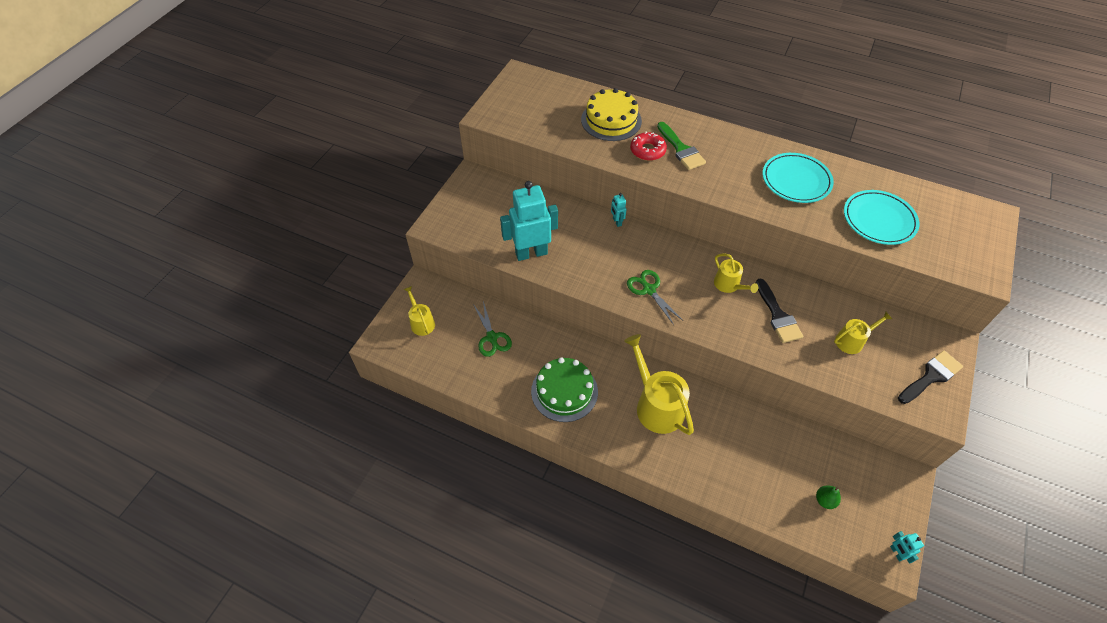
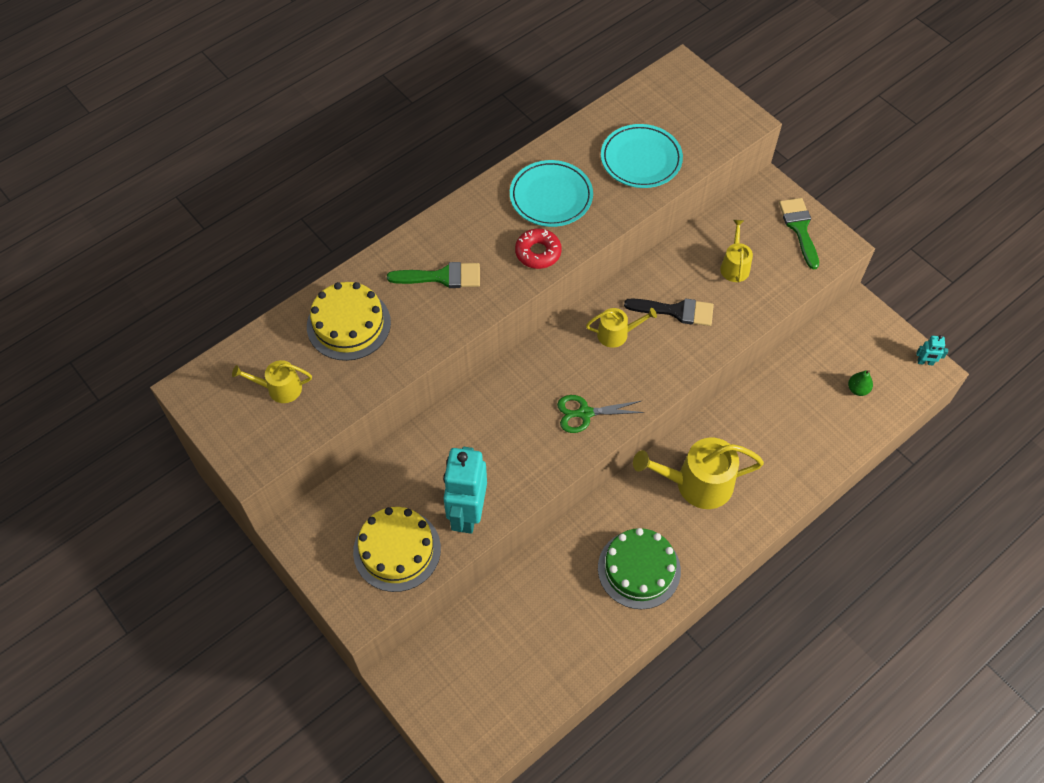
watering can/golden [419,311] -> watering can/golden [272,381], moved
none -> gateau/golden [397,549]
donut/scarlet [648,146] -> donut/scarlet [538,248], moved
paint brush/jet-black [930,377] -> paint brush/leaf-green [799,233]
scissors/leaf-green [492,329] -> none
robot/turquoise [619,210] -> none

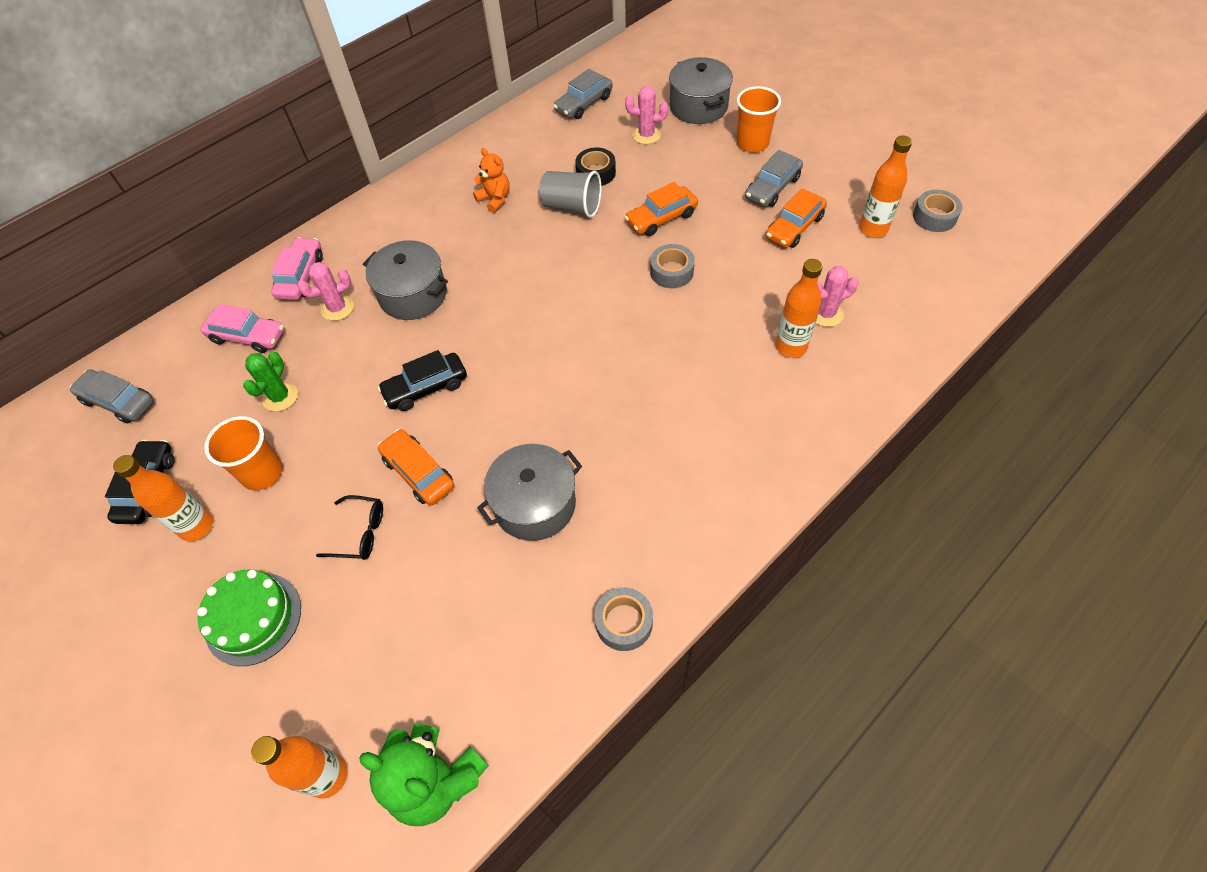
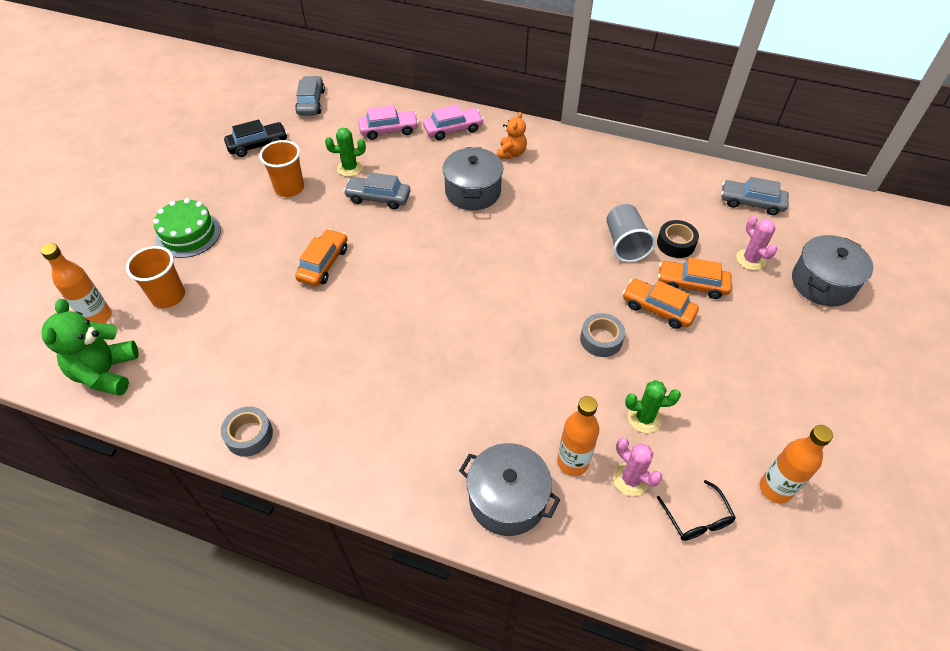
tumbler/orange [758,119] -> tumbler/orange [155,277], moved
toy car/grey [774,178] -> toy car/grey [376,190], moved
toy car/rosy [242,328] -> toy car/rosy [388,123], 90 degrees counterclockwise
cooking pot/grey [529,492] -> cooking pot/grey [509,489], moved
teddy bear/orange [491,180] -> teddy bear/orange [512,135], moved
none -> saguaro cactus/leaf-green [653,406]
spectacles/jet-black [349,527] -> spectacles/jet-black [696,510], moved
toy car/orange [796,218] -> toy car/orange [695,278], moved
bottle/orange [163,498] -> none
saguaro cactus/rosy [325,291] -> none
toy car/jet-black [422,380] -> none
tape/grey [938,211] -> none

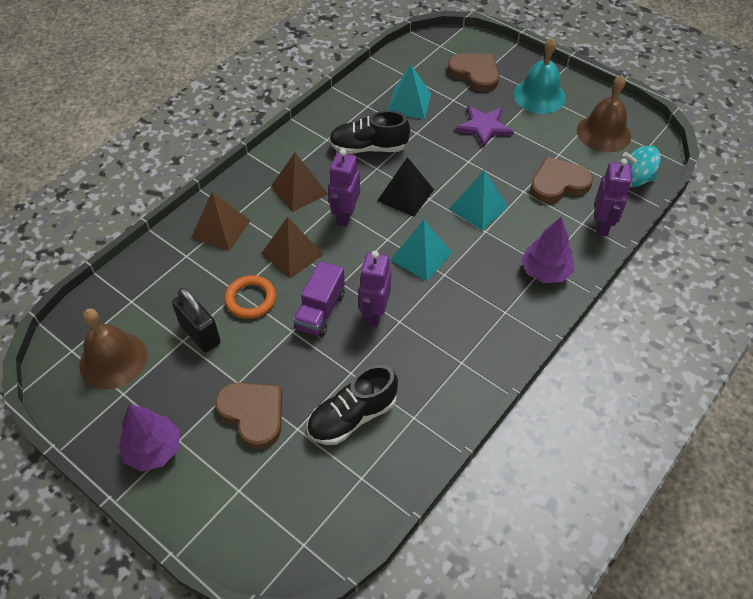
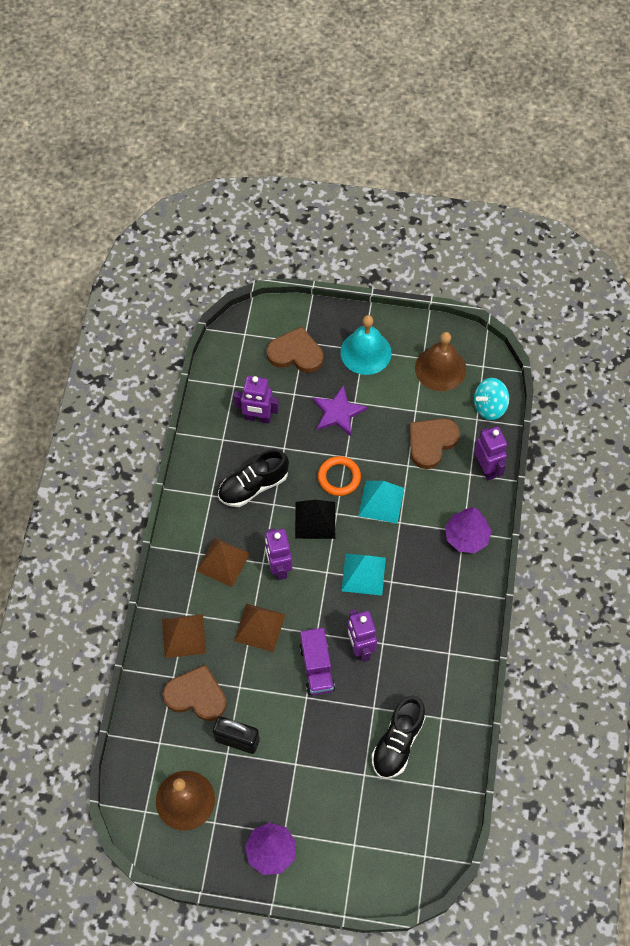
heart/russet [248,415] -> heart/russet [195,692], moved
pyramid/turquoise [409,92] -> robot/royal purple [256,400]
torus/orange [250,297] -> torus/orange [339,476], moved

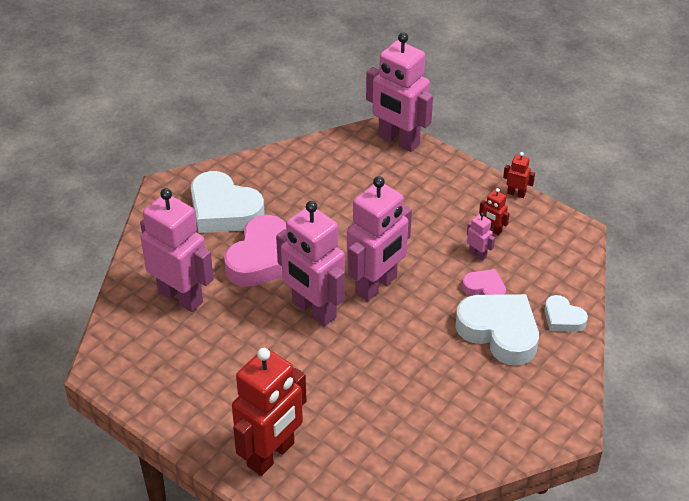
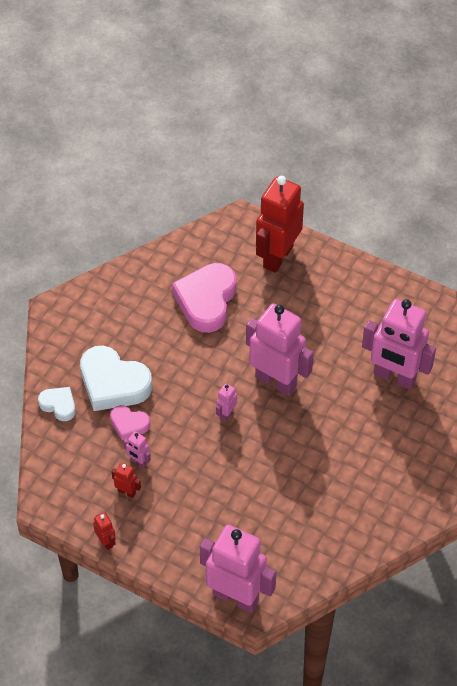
robot/scarlet [519,175] -> robot/scarlet [104,531], 135 degrees counterclockwise
heart/rosy [255,251] -> heart/rosy [204,298], moved
robot/rosy [379,238] -> robot/rosy [226,402], x0.41
heart/white [228,202] -> none

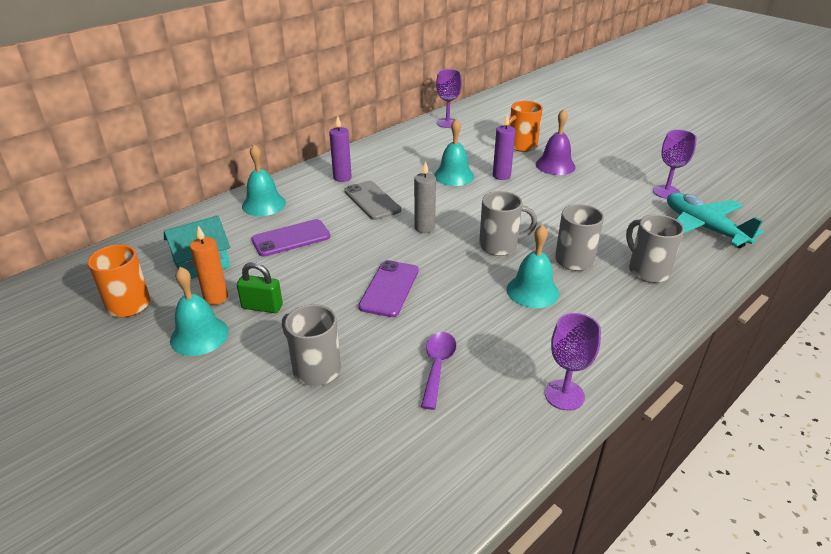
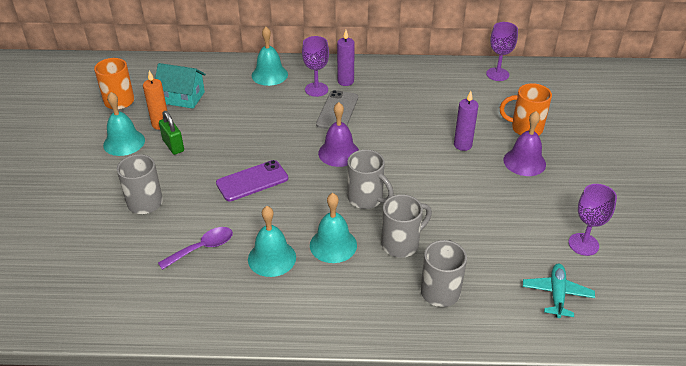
hand bell/turquoise [454,152] -> hand bell/turquoise [272,241], moved
wine glass/royal purple [573,362] -> wine glass/royal purple [315,66], moved
wax candle/grey [425,197] -> hand bell/royal purple [338,134]
toy plane/turquoise [715,220] -> toy plane/turquoise [559,291], x0.62
phone/royal purple [290,238] -> none

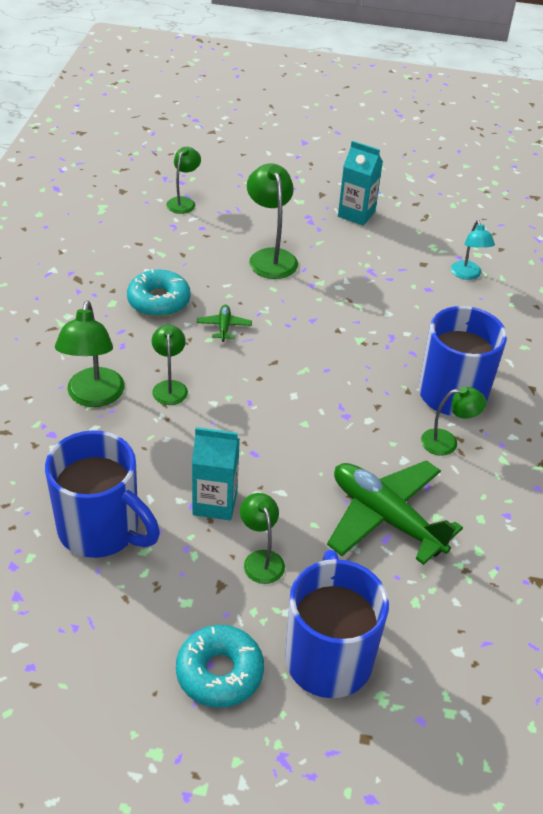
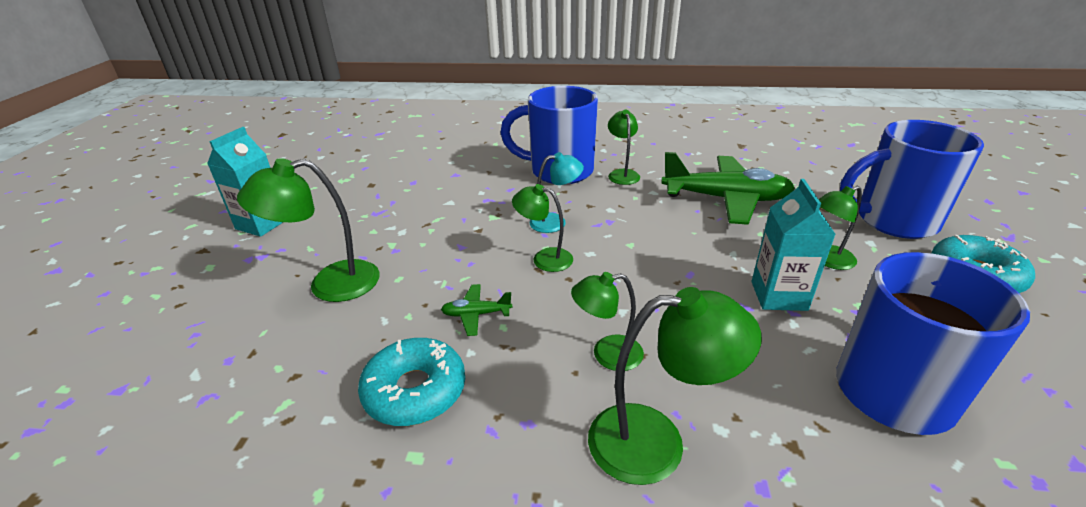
reading lamp/leaf-green [183,180] -> reading lamp/leaf-green [542,228], moved
reading lamp/turquoise [473,250] -> reading lamp/turquoise [556,192], moved
toy plane/leaf-green [395,512] -> toy plane/leaf-green [728,188], 120 degrees counterclockwise

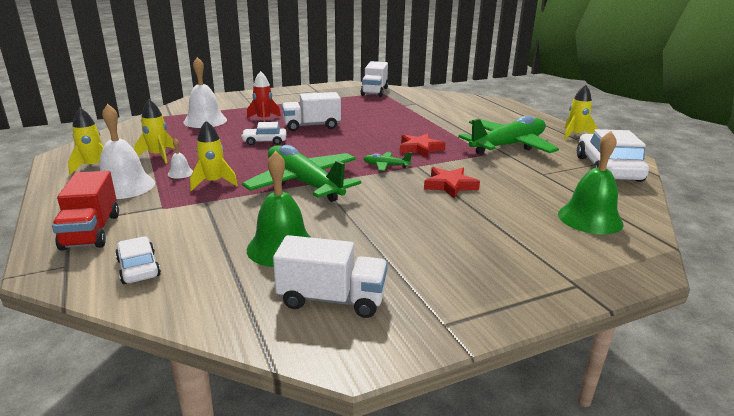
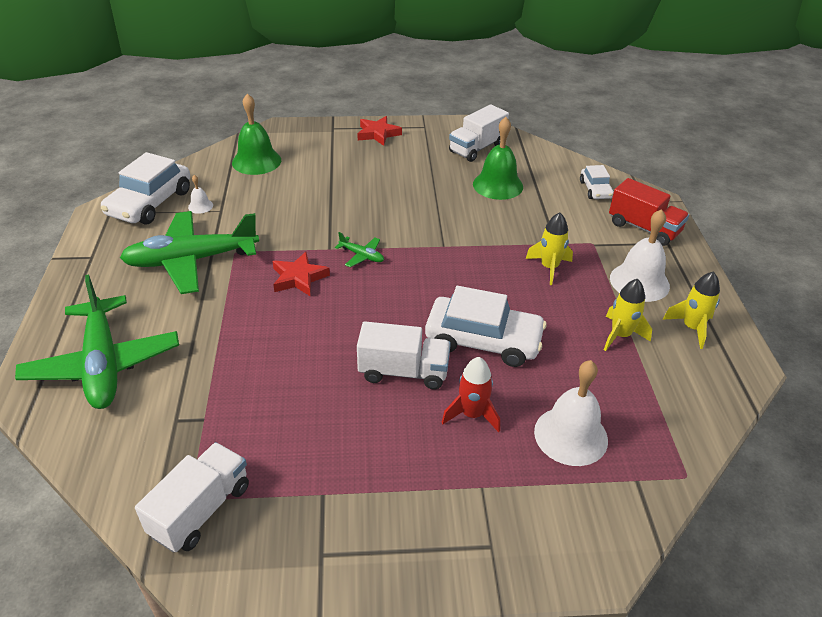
toy plane/leaf-green [301,173] -> toy plane/leaf-green [97,342], moved
hand bell/white [180,158] -> hand bell/white [200,194], moved
five-pointed star/scarlet [452,182] -> five-pointed star/scarlet [379,131], moved
toy car/white [264,133] -> toy car/white [486,326], x1.89
toy truck/white [330,276] -> toy truck/white [479,133], 75 degrees counterclockwise
toy truck/scarlet [85,211] -> toy truck/scarlet [649,212], 120 degrees clockwise
toy rocket/golden [581,112] -> none

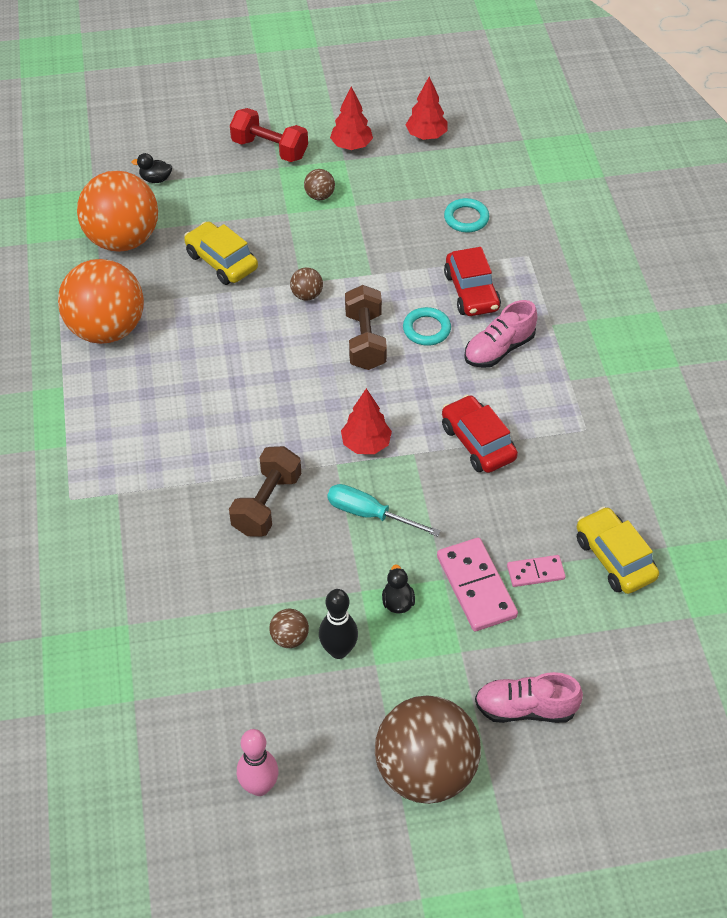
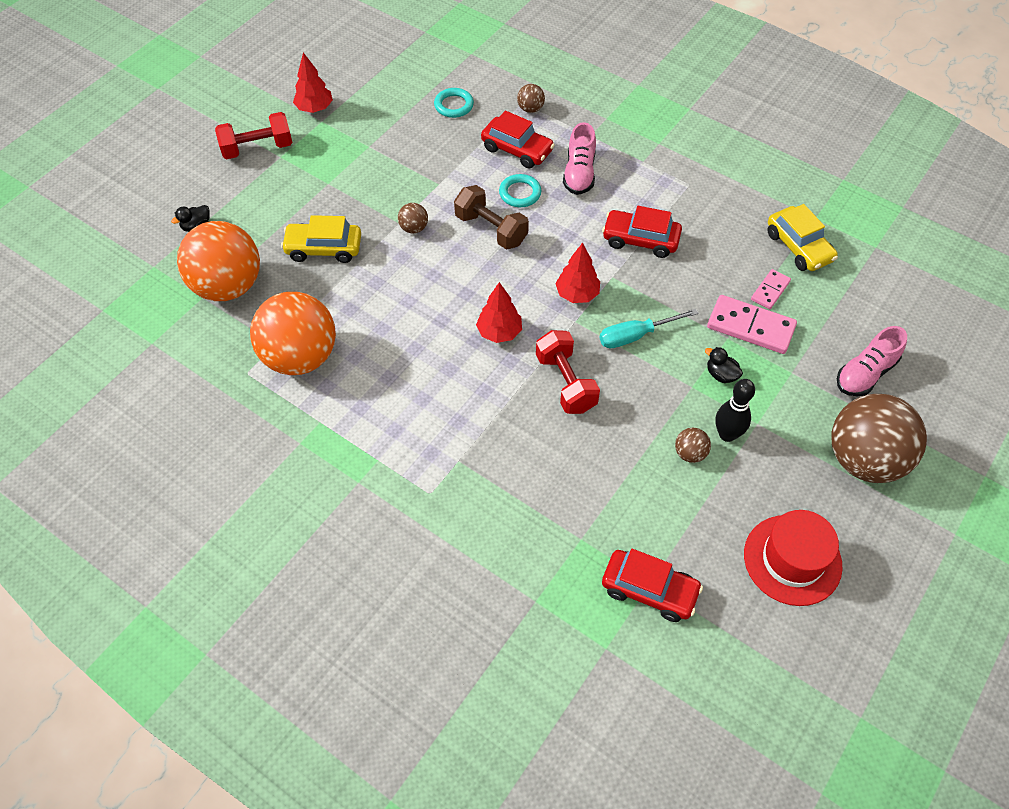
tree/scarlet [426,108] -> tree/scarlet [499,312], moved
play ball/russet [319,184] -> play ball/russet [531,98], moved
hand weight/russet [265,491] -> hand weight/scarlet [568,372]
none -> toy car/scarlet [652,585]
skittle/rosy [258,762] -> hat/scarlet [793,558]
toy car/golden [618,550] -> toy car/golden [803,237], 135 degrees counterclockwise

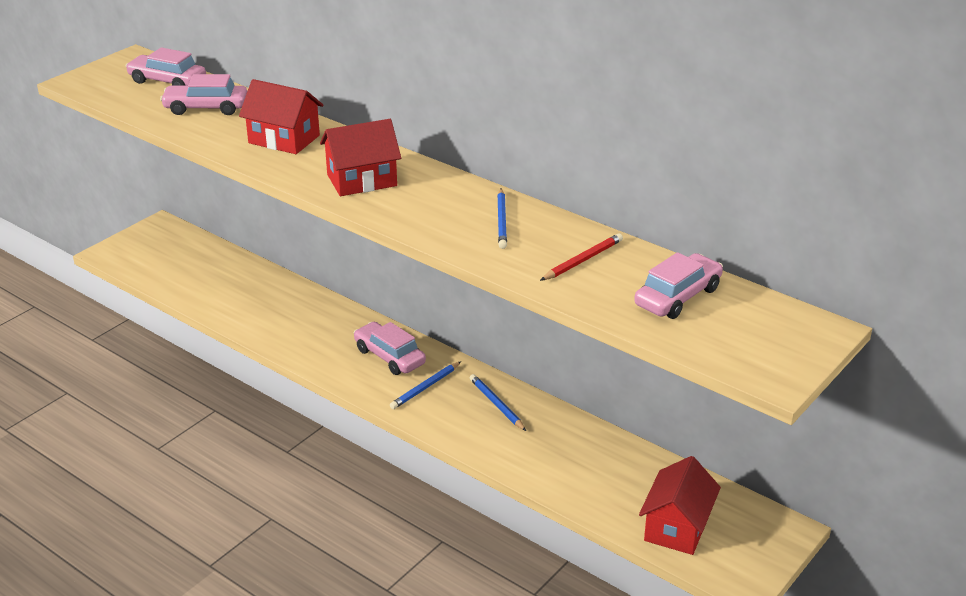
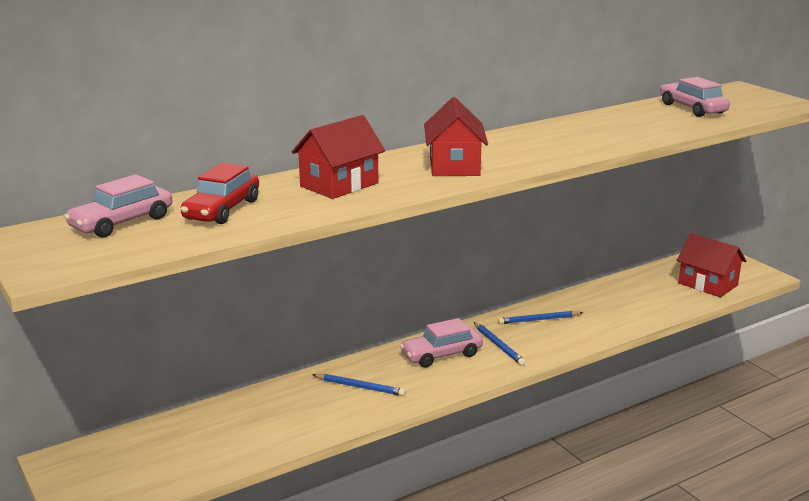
toy car/rosy [203,94] -> toy car/scarlet [219,193]
pencil/royal blue [502,219] -> pencil/royal blue [359,385], moved
pencil/scarlet [581,257] -> none

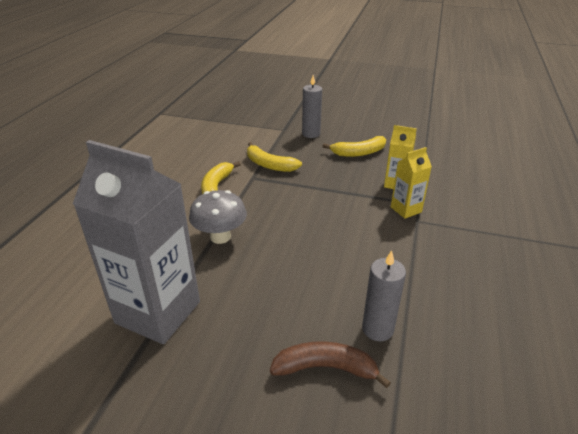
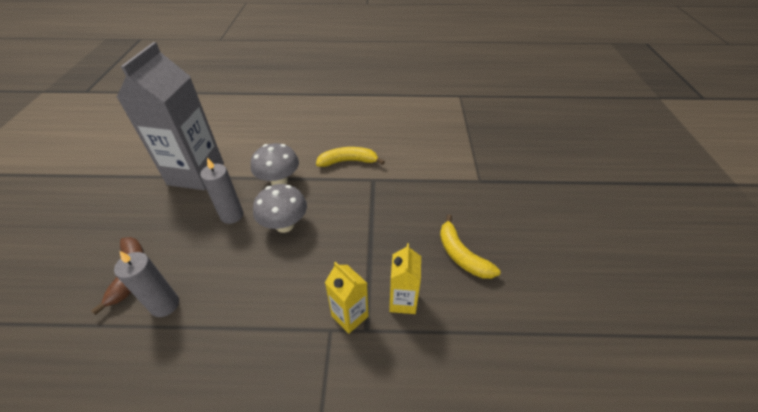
wax candle/grey [312,106] -> wax candle/grey [221,191], moved
none -> toadstool/grey [280,208]
toy banana/golden [274,157] -> none

